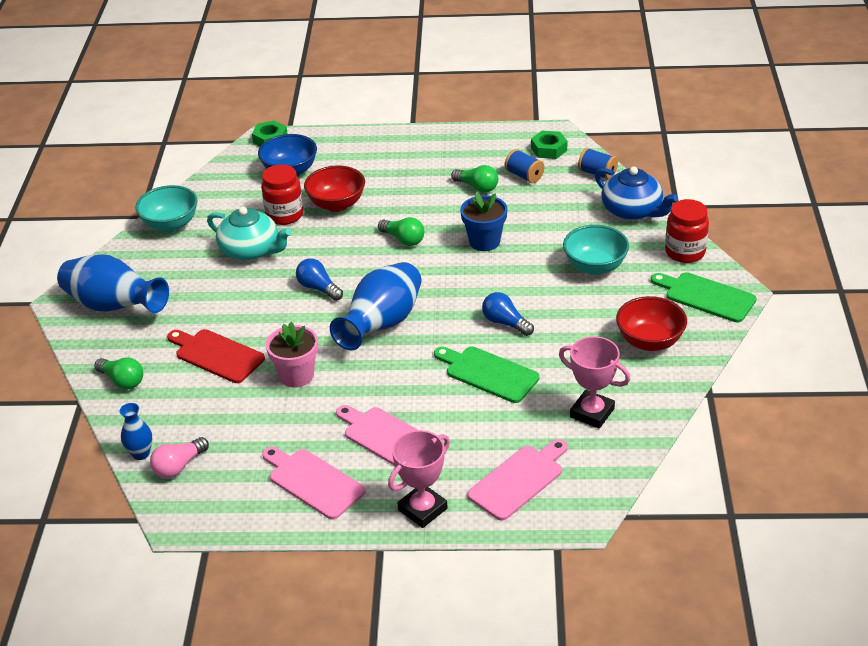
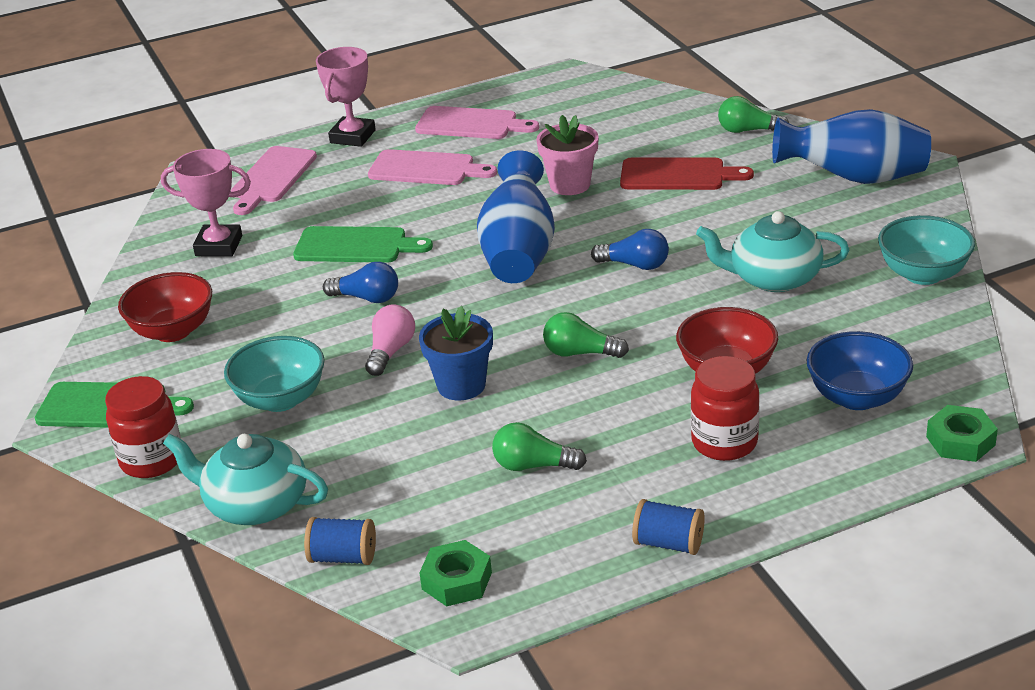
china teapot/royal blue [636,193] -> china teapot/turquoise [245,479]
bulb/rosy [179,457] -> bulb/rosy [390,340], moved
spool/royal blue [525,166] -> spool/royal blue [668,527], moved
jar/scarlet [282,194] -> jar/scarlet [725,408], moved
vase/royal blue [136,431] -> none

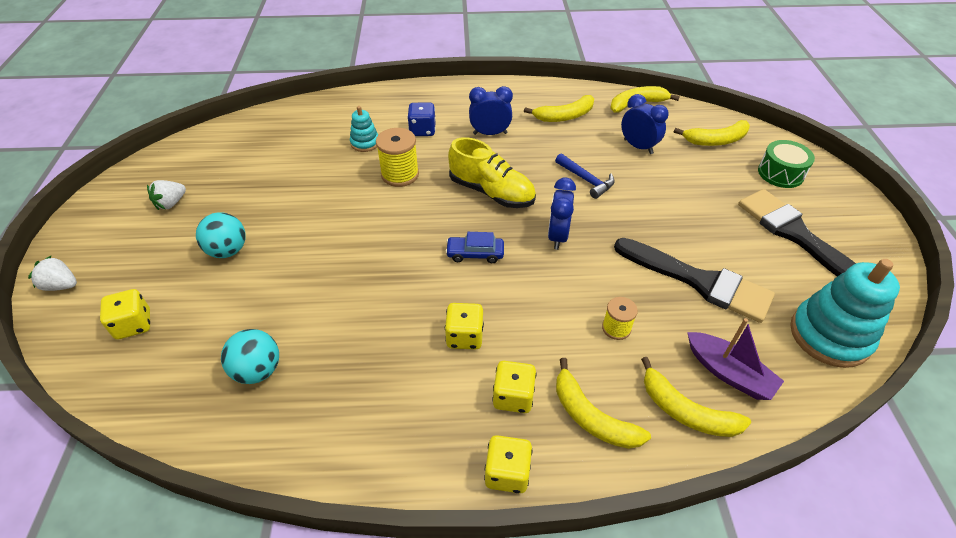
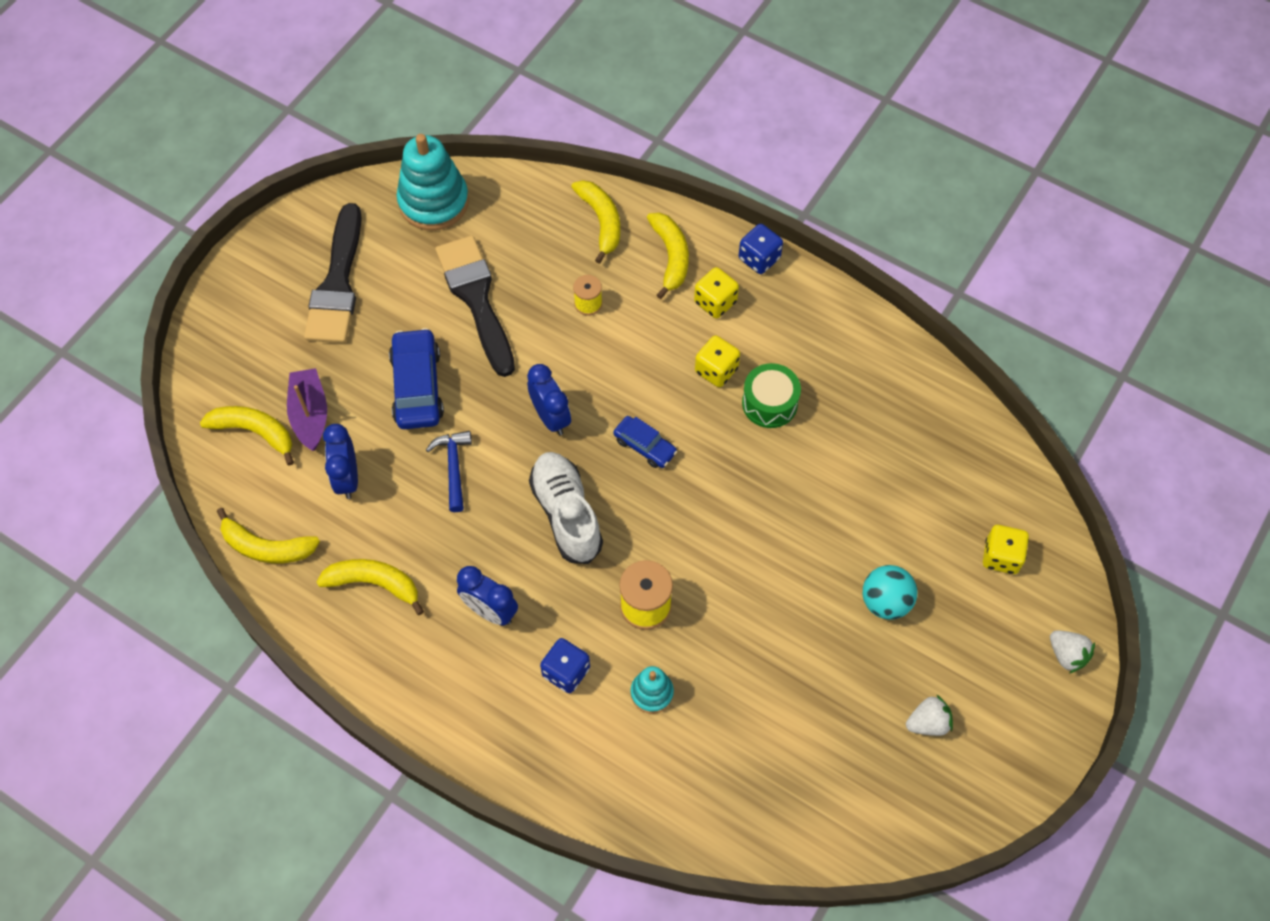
toy boat/royal purple [735,359] -> toy boat/royal purple [307,409], moved
none -> toy car/royal blue [416,378]
clock/royal blue [562,213] -> clock/royal blue [549,399], 75 degrees counterclockwise
shoe/golden [492,172] -> shoe/white [566,508]
dice/golden [508,464] -> dice/royal blue [761,249]
toy drum/leaf-green [786,164] -> toy drum/leaf-green [771,395], moved
play ball/turquoise [250,356] -> none

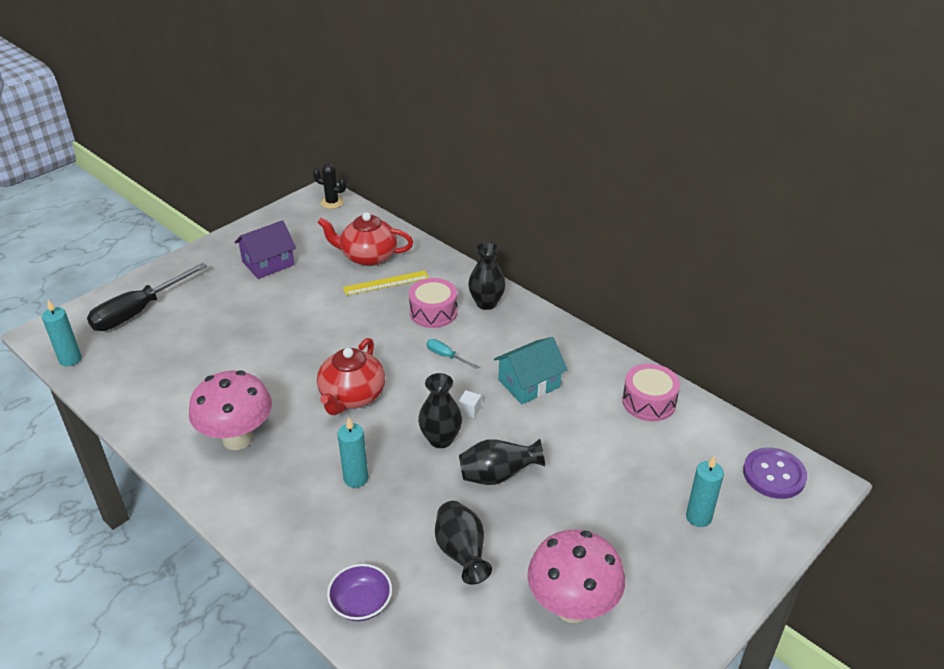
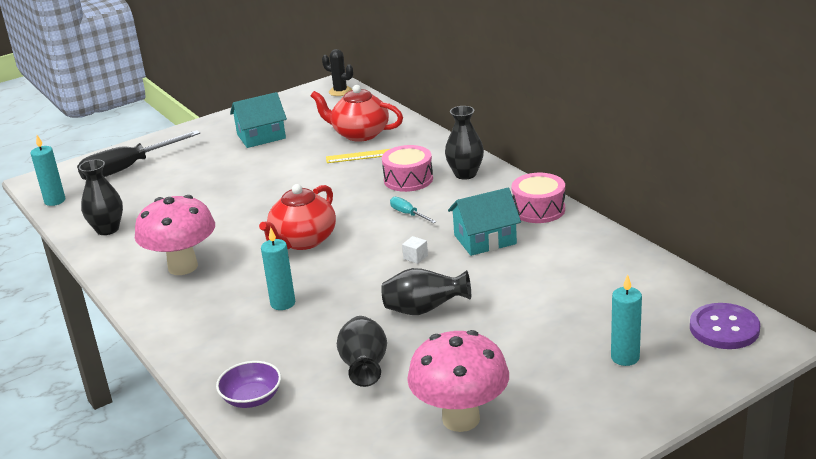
vase/jet-black [440,410] -> vase/jet-black [101,197], moved
house/royal purple [265,249] -> house/turquoise [258,120]
toy drum/rosy [651,392] -> toy drum/rosy [538,198], moved

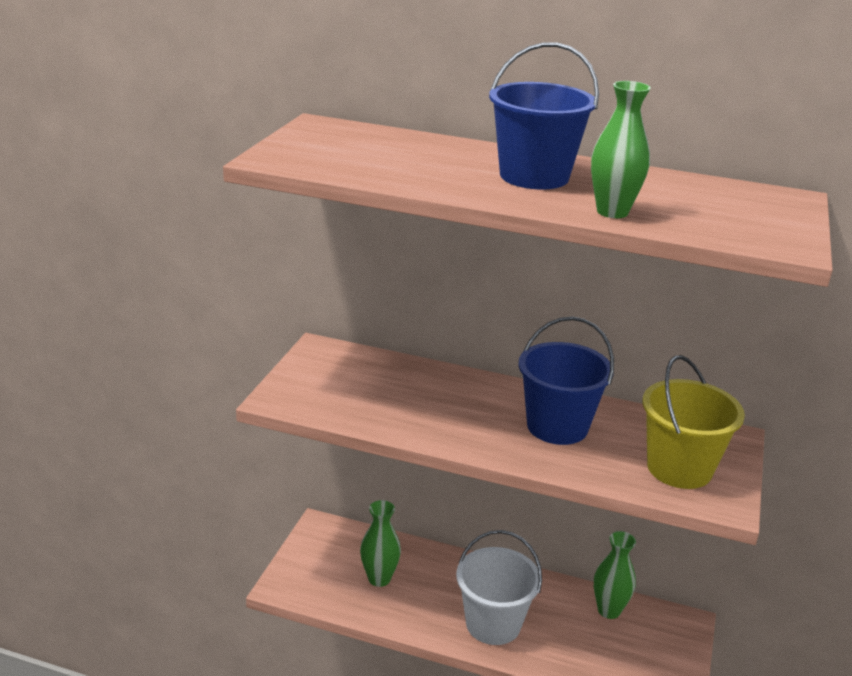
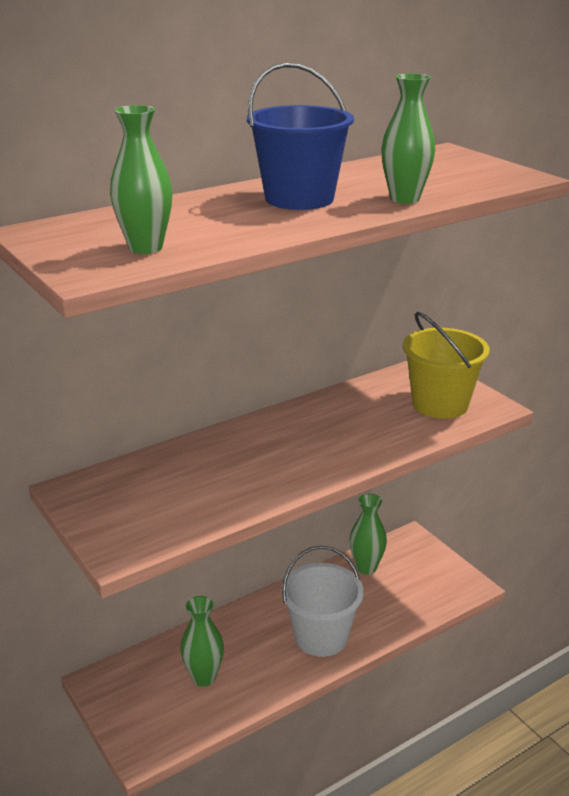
none -> vase/leaf-green [141,179]
bucket/royal blue [566,380] -> none

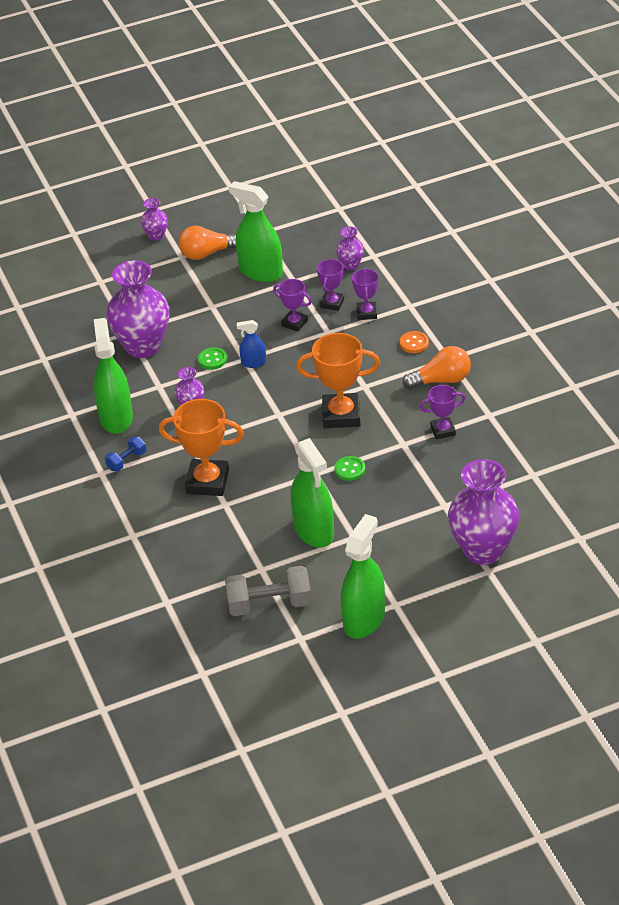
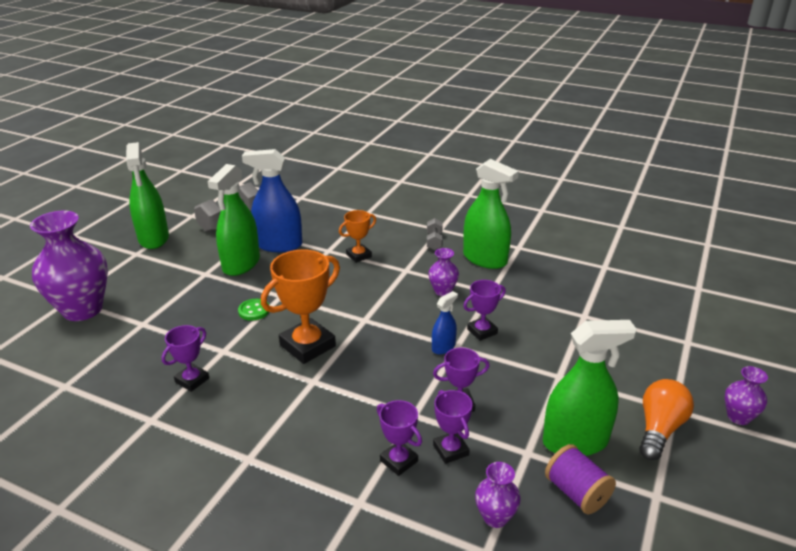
spray bottle/leaf-green [312,493] -> spray bottle/leaf-green [234,220], 90 degrees counterclockwise
none -> spray bottle/royal blue [272,200]
prize cup/orange [201,447] -> prize cup/orange [357,236], x0.56
hand weight/royal blue [125,453] -> hand weight/grey [435,234]
sewing button/leaf-green [212,358] -> prize cup/royal purple [484,310]
none -> spool/royal purple [580,479]
vase/royal purple [138,309] -> none
sewing button/orange [414,342] -> none
bulb/orange [437,367] -> none

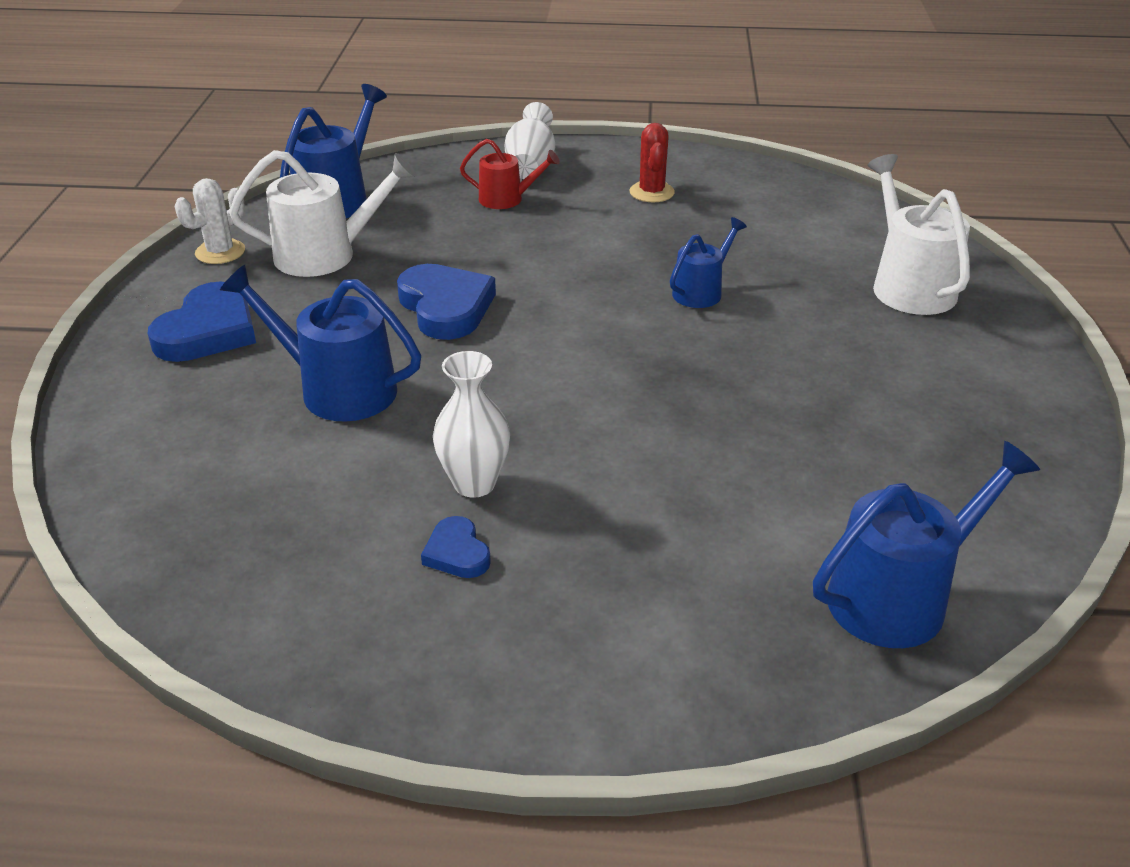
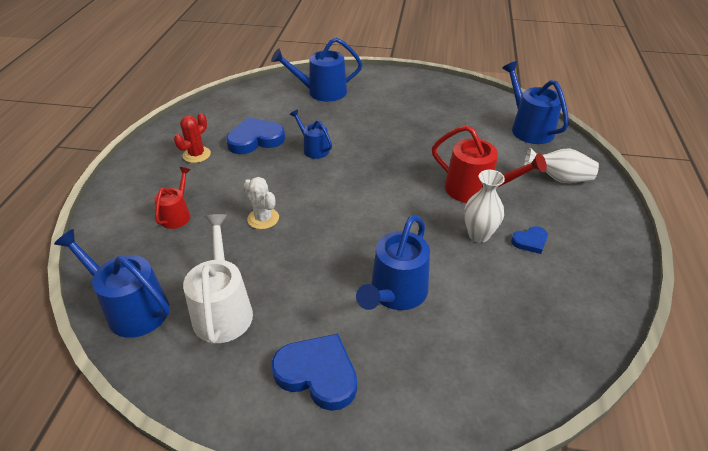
saguaro cactus/scarlet [652,162] -> saguaro cactus/scarlet [192,138], 60 degrees counterclockwise
heart/royal blue [446,302] -> heart/royal blue [255,135], moved
saguaro cactus/white [210,221] -> saguaro cactus/white [261,203], moved
watering can/white [919,234] -> watering can/royal blue [316,69]
none -> watering can/scarlet [489,164]
vase/white [530,140] -> vase/white [561,165], moved

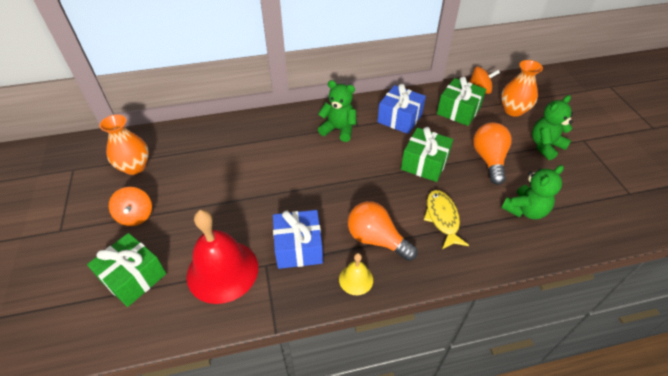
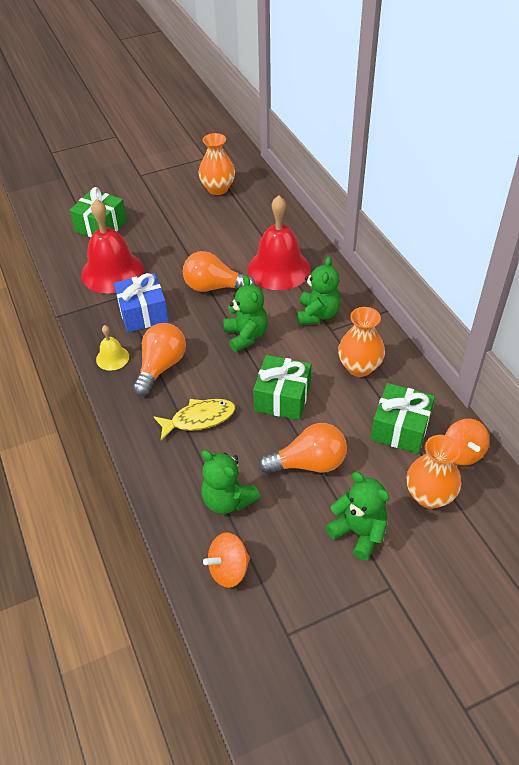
none -> bulb/orange [219,271]
whirligig/orange [130,206] -> whirligig/orange [226,560], moved
none -> teddy bear/leaf-green [245,314]
none -> hand bell/scarlet [279,242]
wrapped gift/royal blue [401,109] -> vase/orange [361,342]

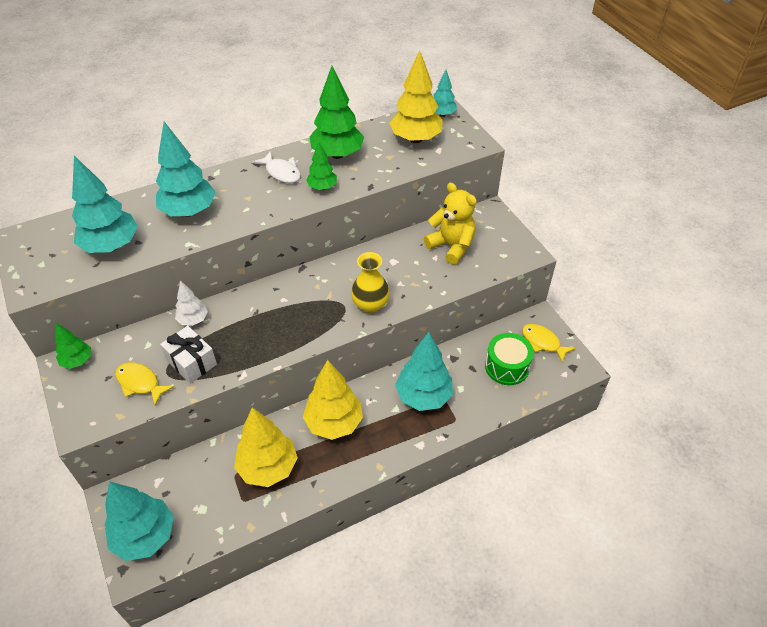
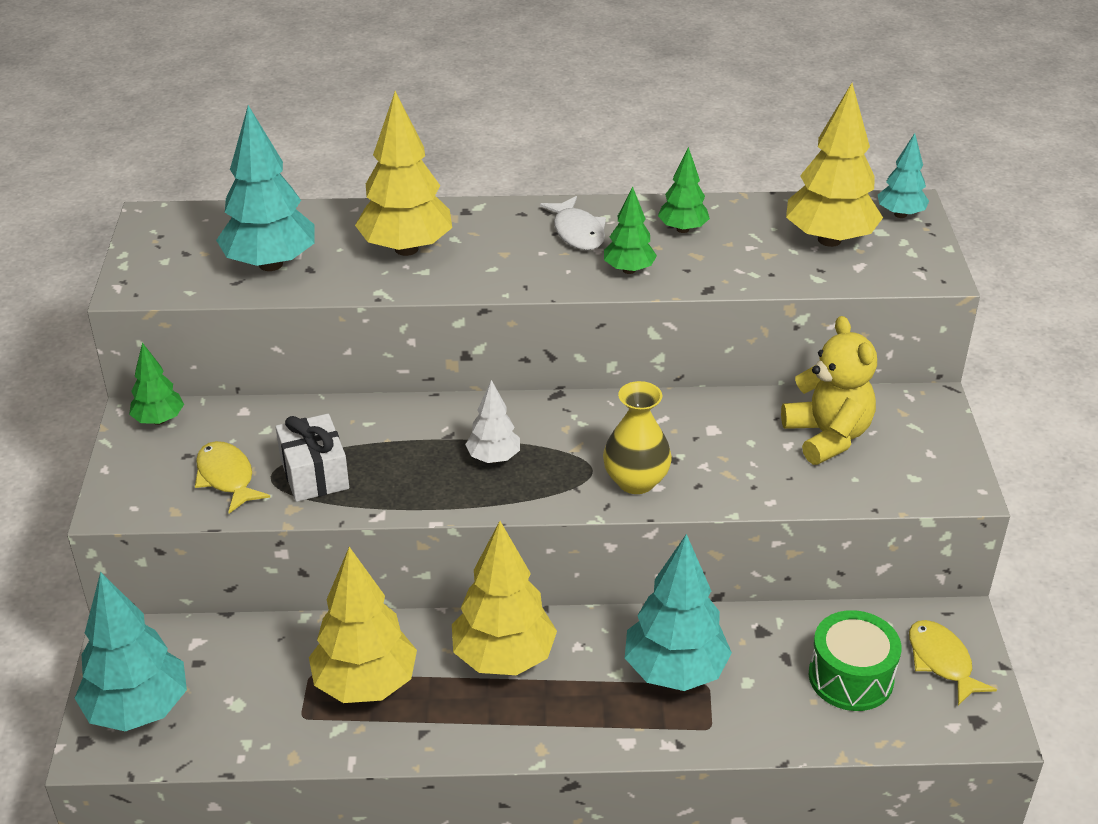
tree/turquoise [186,169] -> tree/golden [403,173]
tree/white [191,303] -> tree/white [492,421], moved
tree/leaf-green [337,112] -> tree/leaf-green [684,190], x0.54

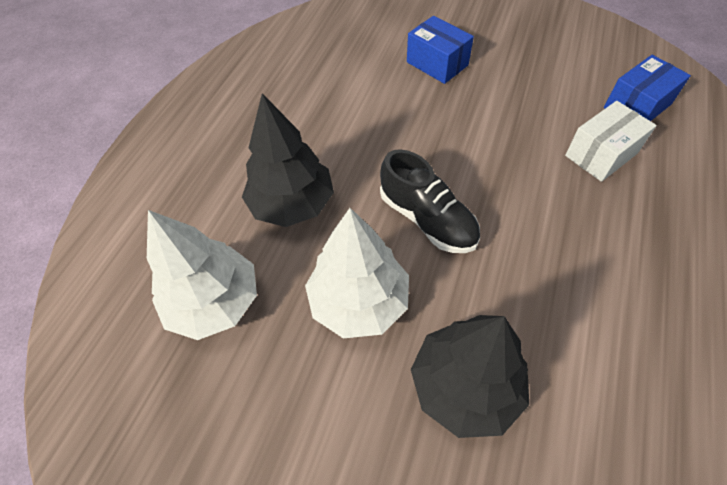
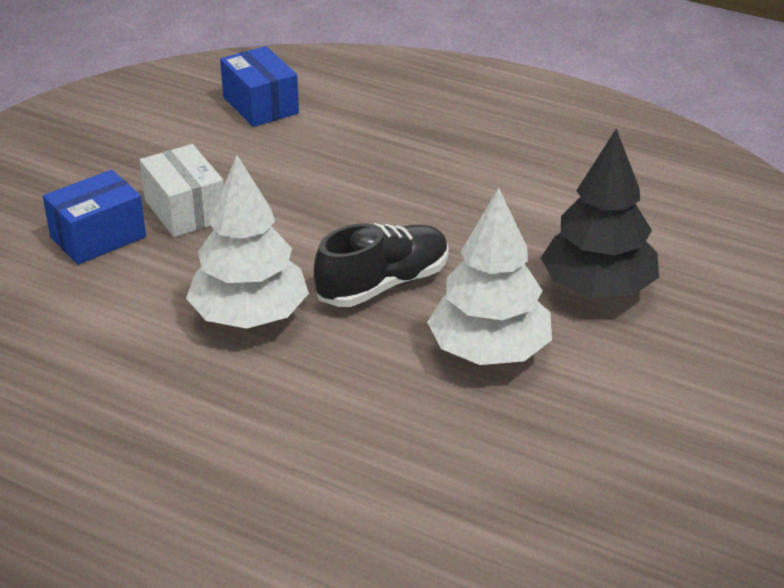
package/white [611,141] -> package/white [182,190], moved
tree/white [202,275] -> tree/white [247,242], moved
tree/jet-black [288,160] -> none

